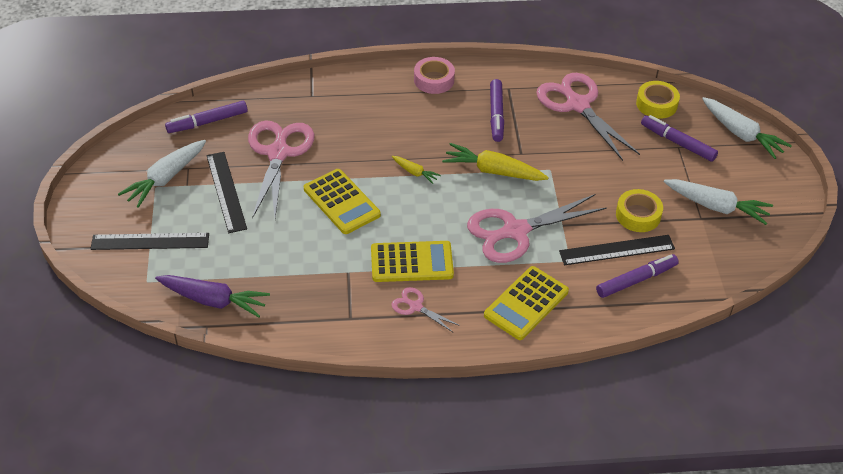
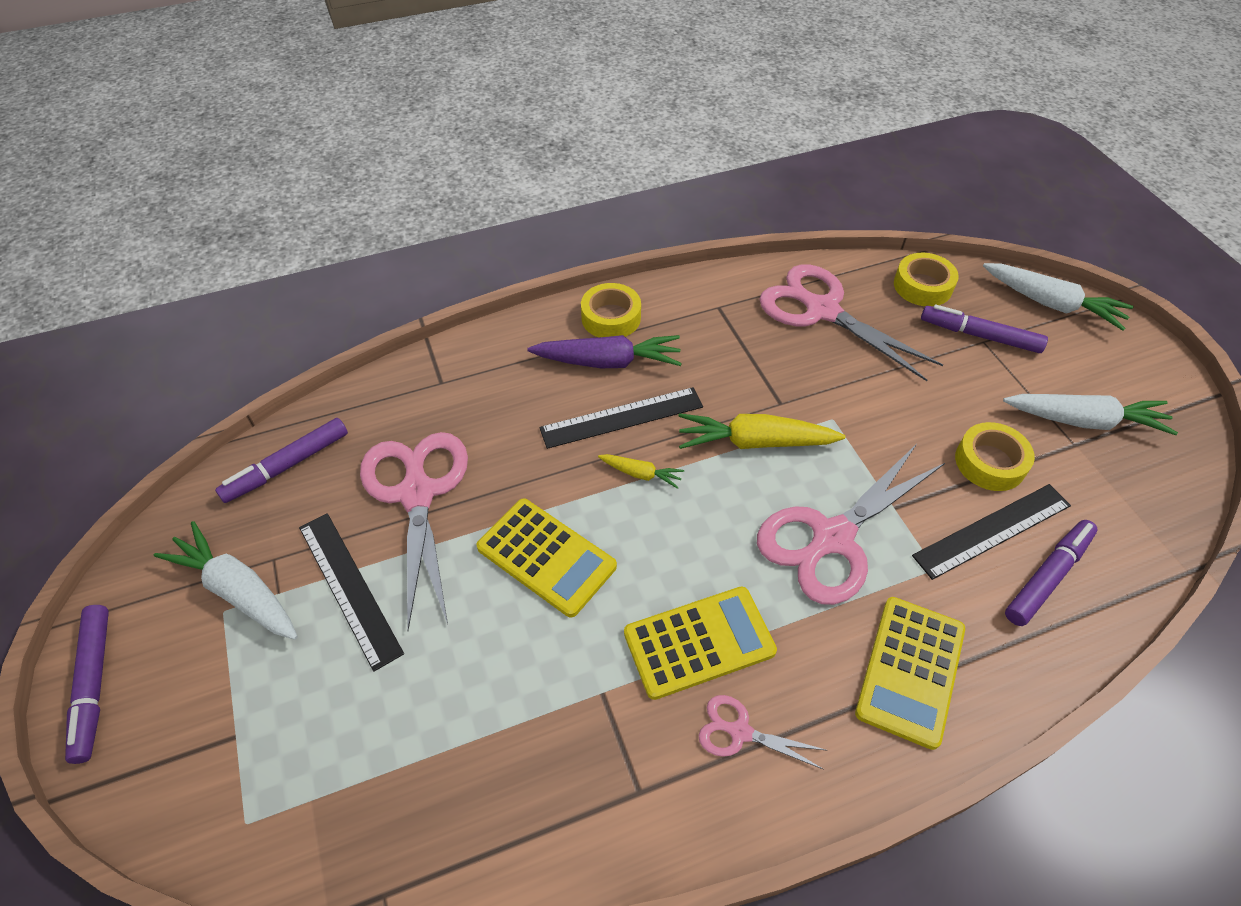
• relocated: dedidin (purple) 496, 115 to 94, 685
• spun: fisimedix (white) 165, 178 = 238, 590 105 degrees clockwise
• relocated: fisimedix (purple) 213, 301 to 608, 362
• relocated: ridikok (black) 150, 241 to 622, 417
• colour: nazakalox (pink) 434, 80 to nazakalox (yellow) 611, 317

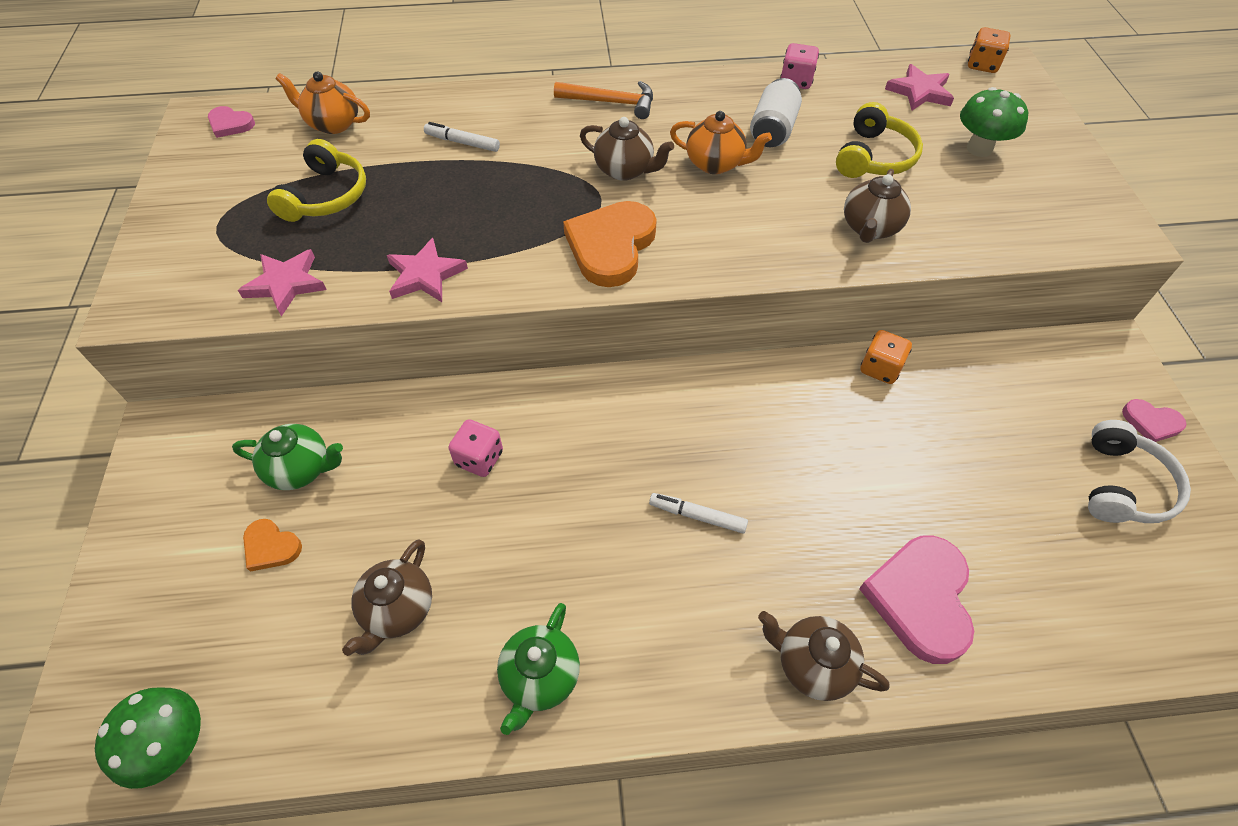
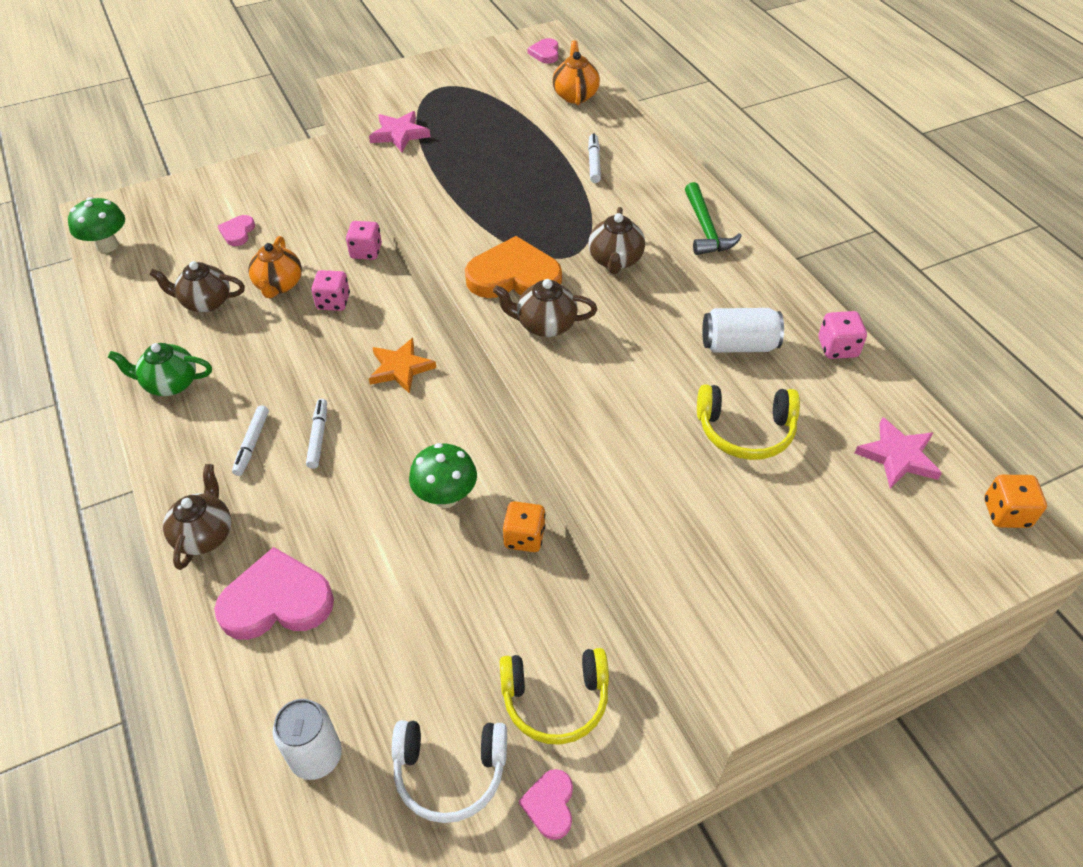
• colour: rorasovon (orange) 271, 547 to rorasovon (pink) 237, 232
• appeared: dedidin (white) 252, 444
• relocated: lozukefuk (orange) 715, 164 to 279, 285
• appeared: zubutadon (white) 316, 756
• appeared: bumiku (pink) 366, 252
• appeared: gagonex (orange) 400, 368
• relocated: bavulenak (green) 979, 149 to 445, 497
• relocated: lozukefuk (brown) 870, 228 to 545, 325
• relocated: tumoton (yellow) 326, 196 to 555, 699
• colour: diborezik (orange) 612, 103 to diborezik (green) 705, 229
• missing: lozukefuk (green) 301, 469
• missing: gagonex (pink) 425, 275

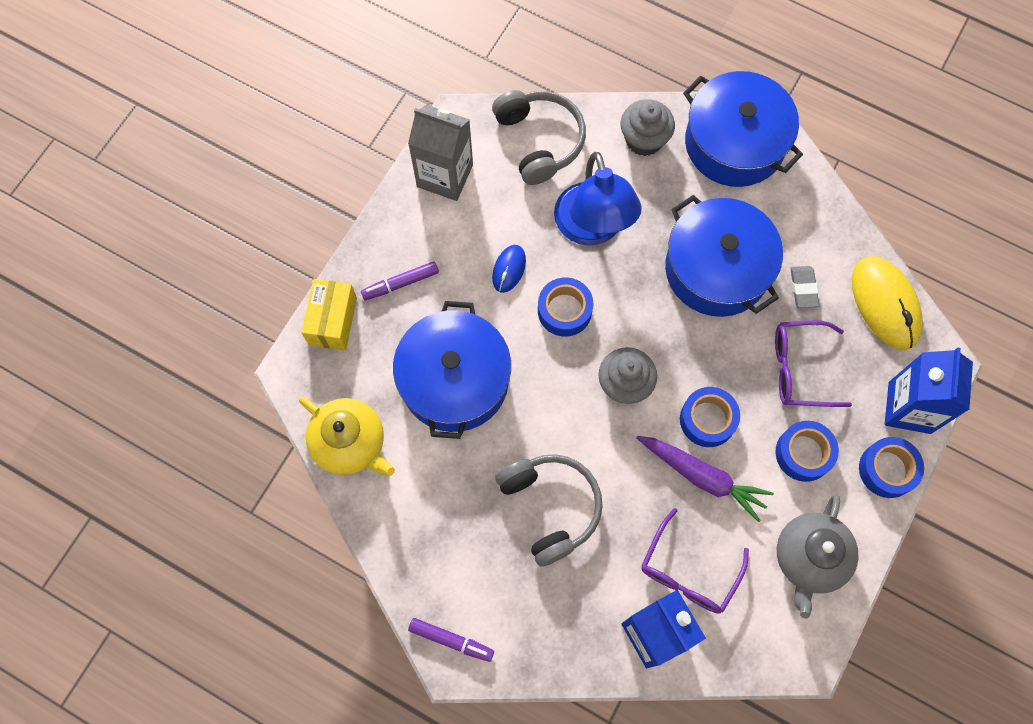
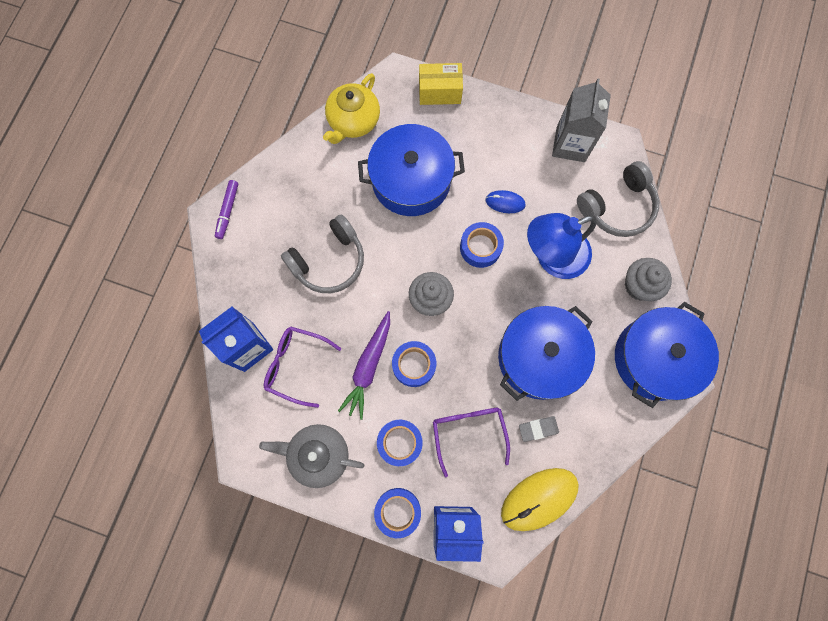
• missing: dedidin (purple) 400, 283

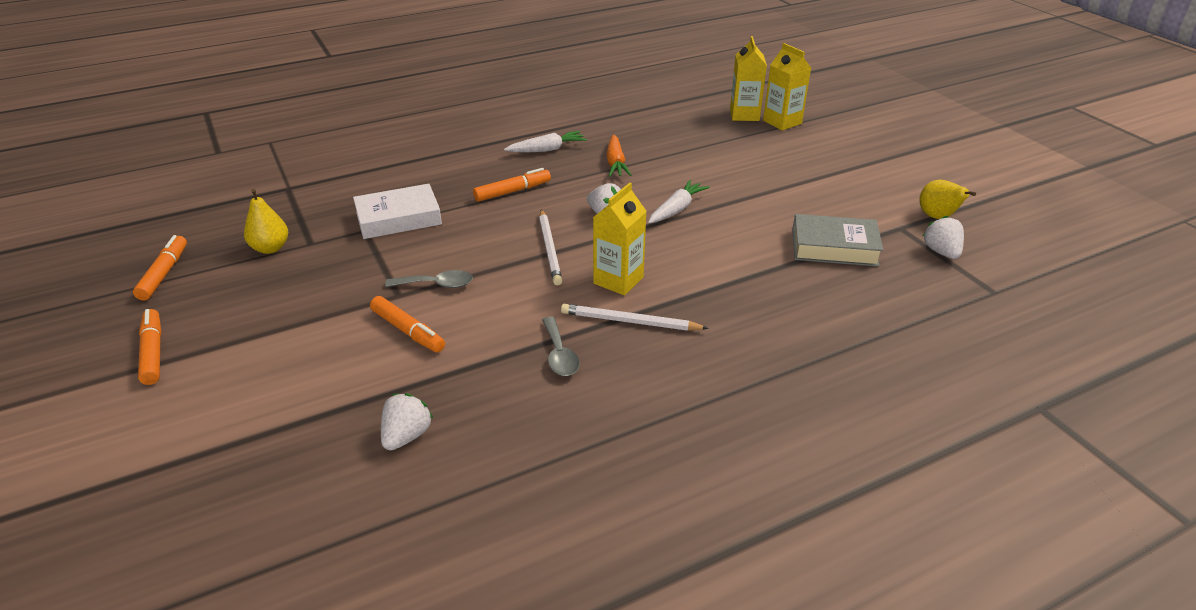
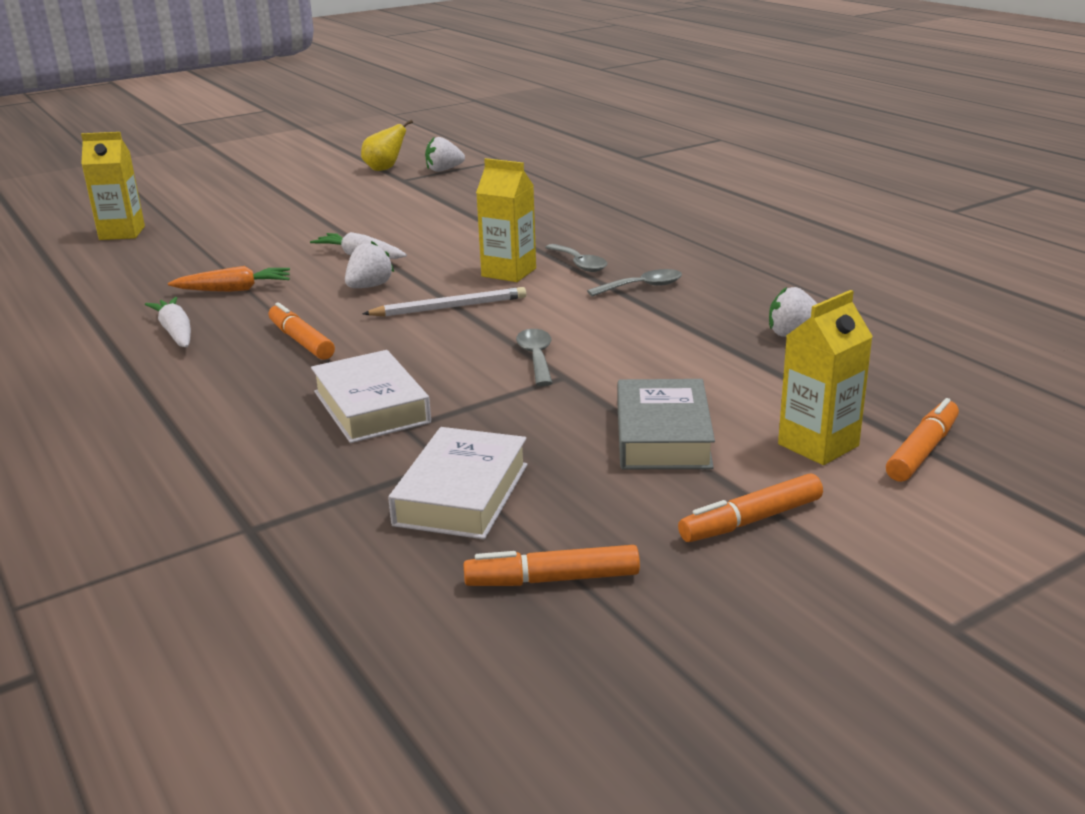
• exchanged: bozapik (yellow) 270, 248 to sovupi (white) 462, 494
• exchanged: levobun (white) 630, 322 to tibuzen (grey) 579, 264
• relocated: sovupi (grey) 834, 247 to 663, 436
• relocated: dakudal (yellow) 782, 122 to 818, 445
• relocated: dedidin (orange) 408, 331 to 922, 451

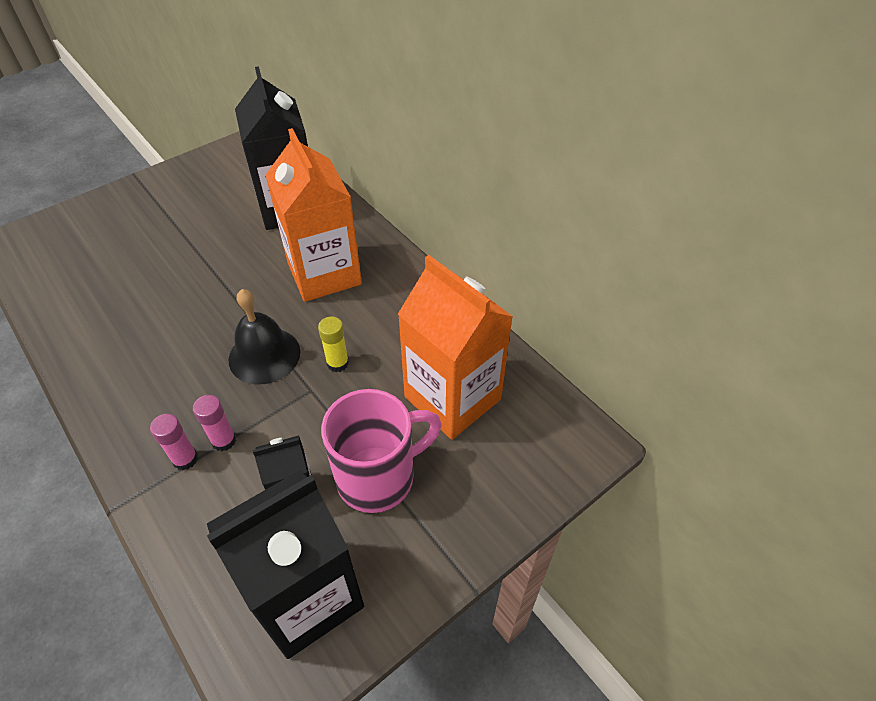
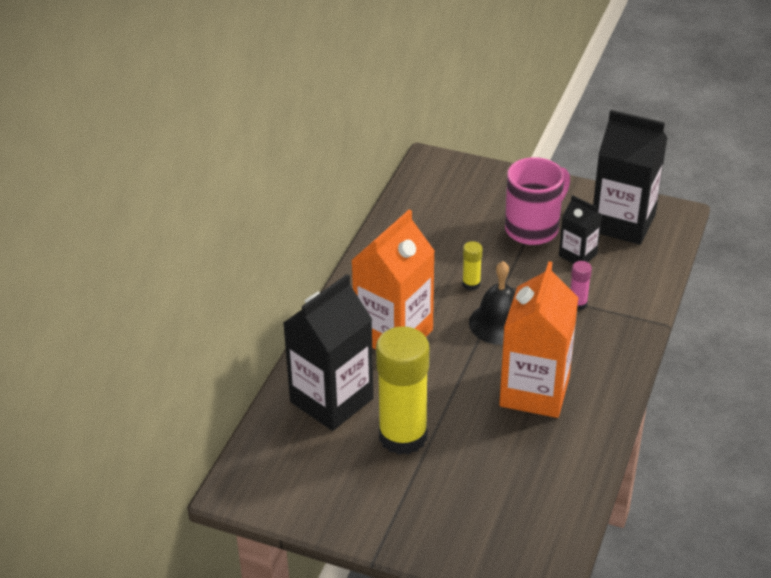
• appeared: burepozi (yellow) 403, 436
• relocated: dakudal (orange) 452, 398 to 534, 391
• spun: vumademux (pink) 378, 477 = 533, 228 105 degrees clockwise
• missing: burepozi (pink) 185, 459

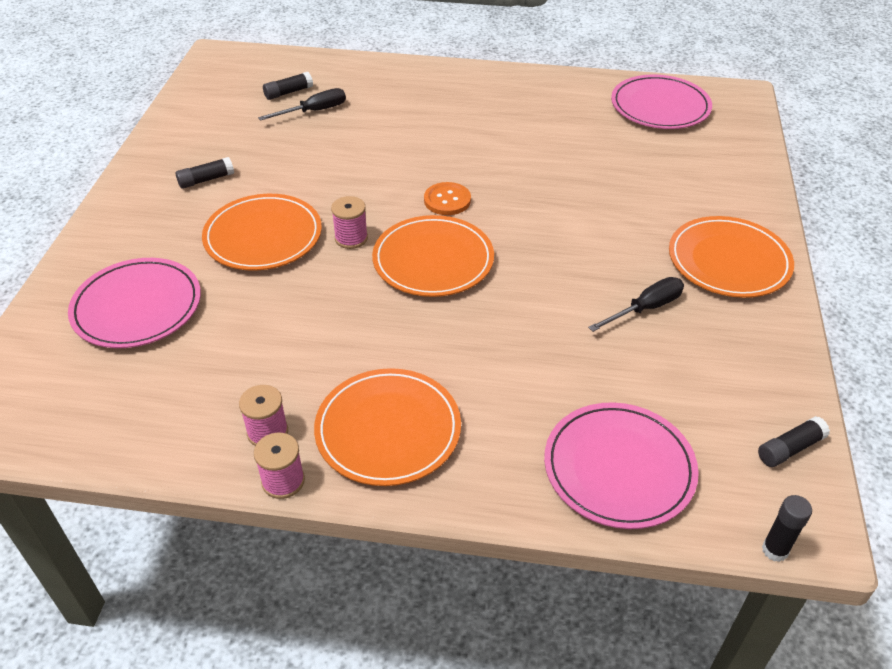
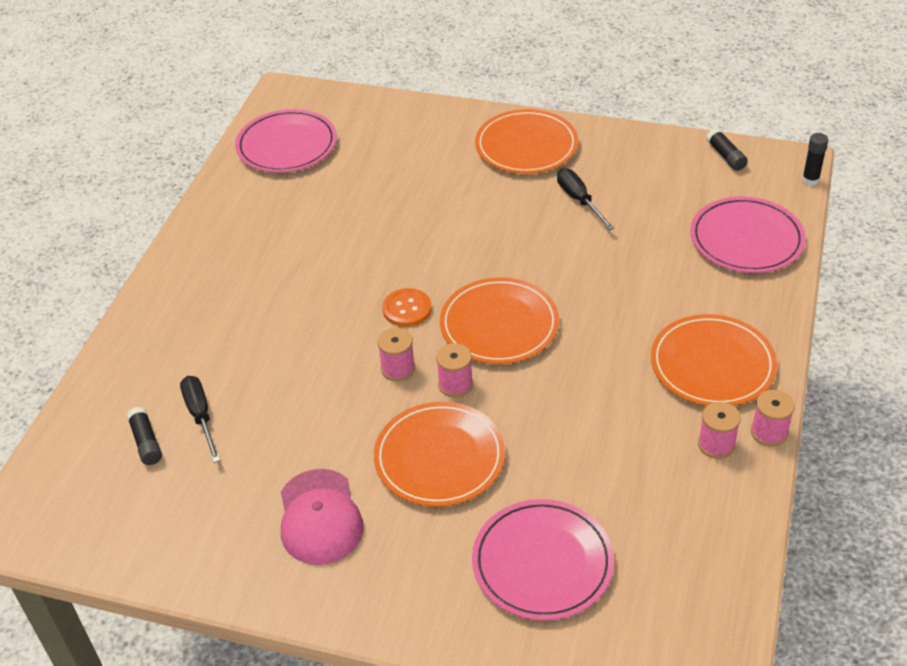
• exchanged: burepozi (black) 206, 180 to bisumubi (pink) 320, 517
• appeared: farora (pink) 398, 368

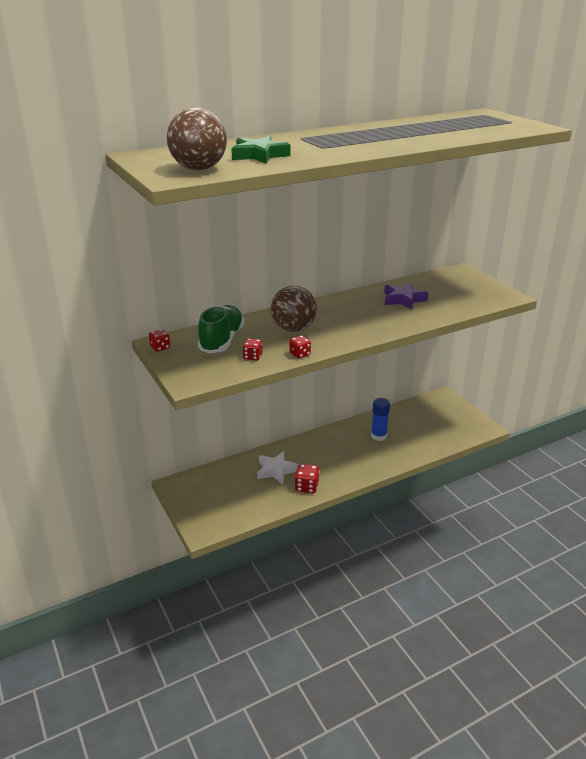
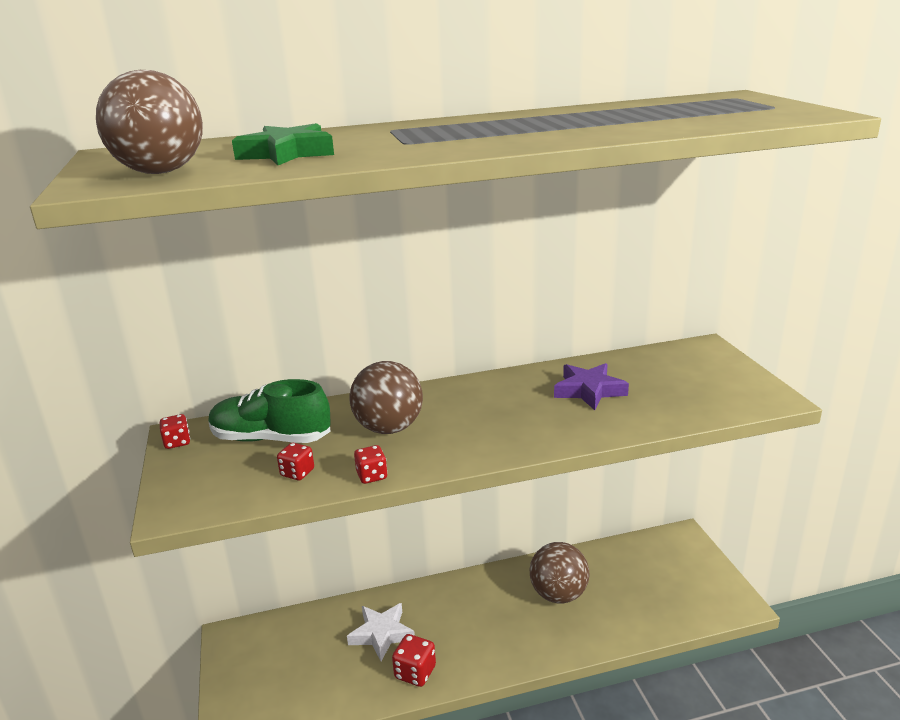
• spun: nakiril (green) 221, 340 = 271, 439 105 degrees counterclockwise
• exchanged: burepozi (blue) 378, 436 to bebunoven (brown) 558, 594

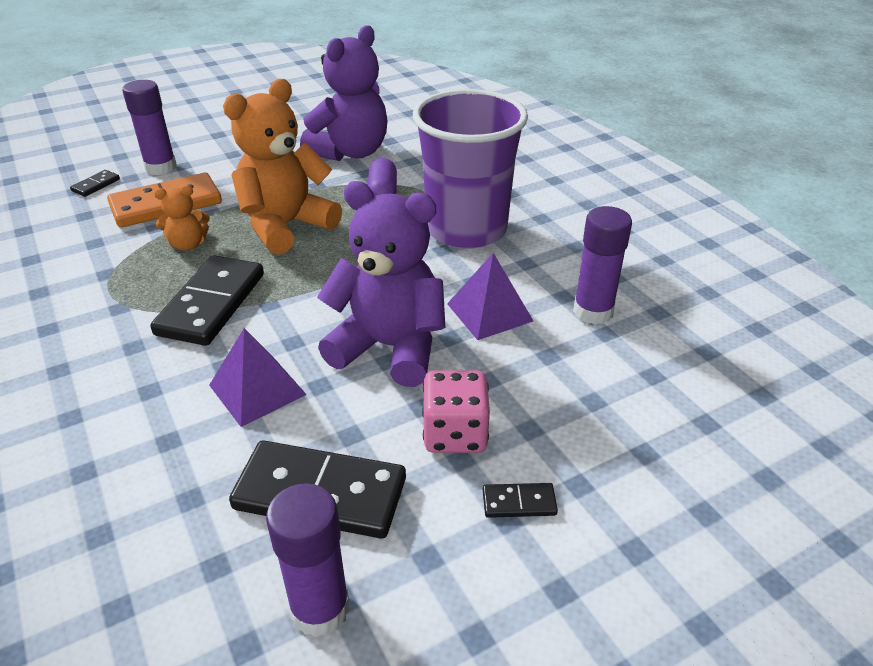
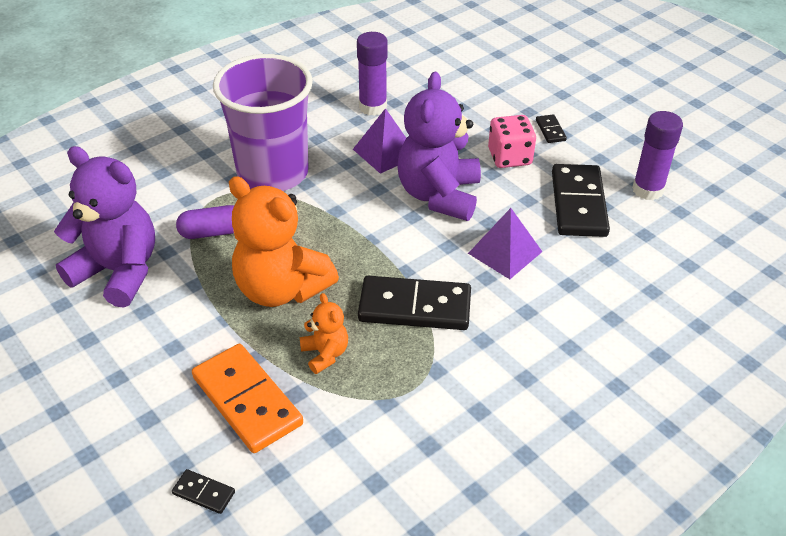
• missing: burepozi (purple) 161, 167

